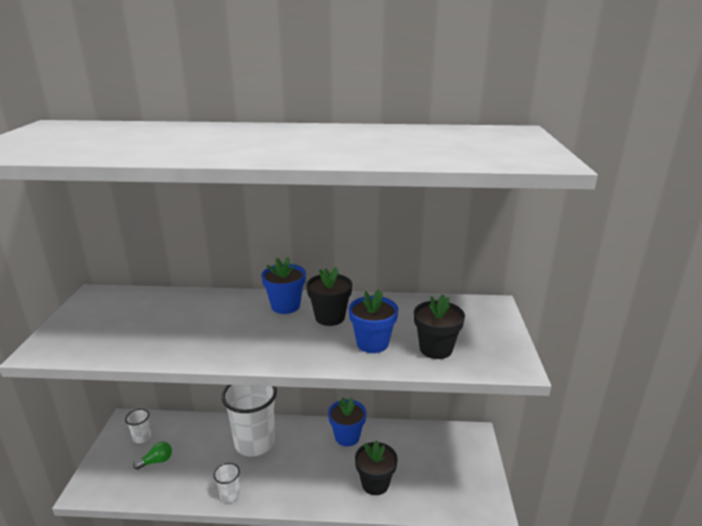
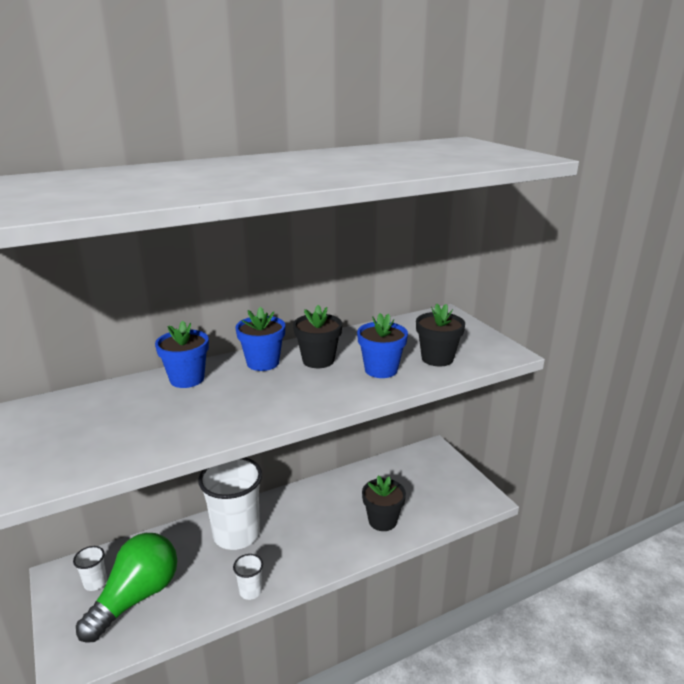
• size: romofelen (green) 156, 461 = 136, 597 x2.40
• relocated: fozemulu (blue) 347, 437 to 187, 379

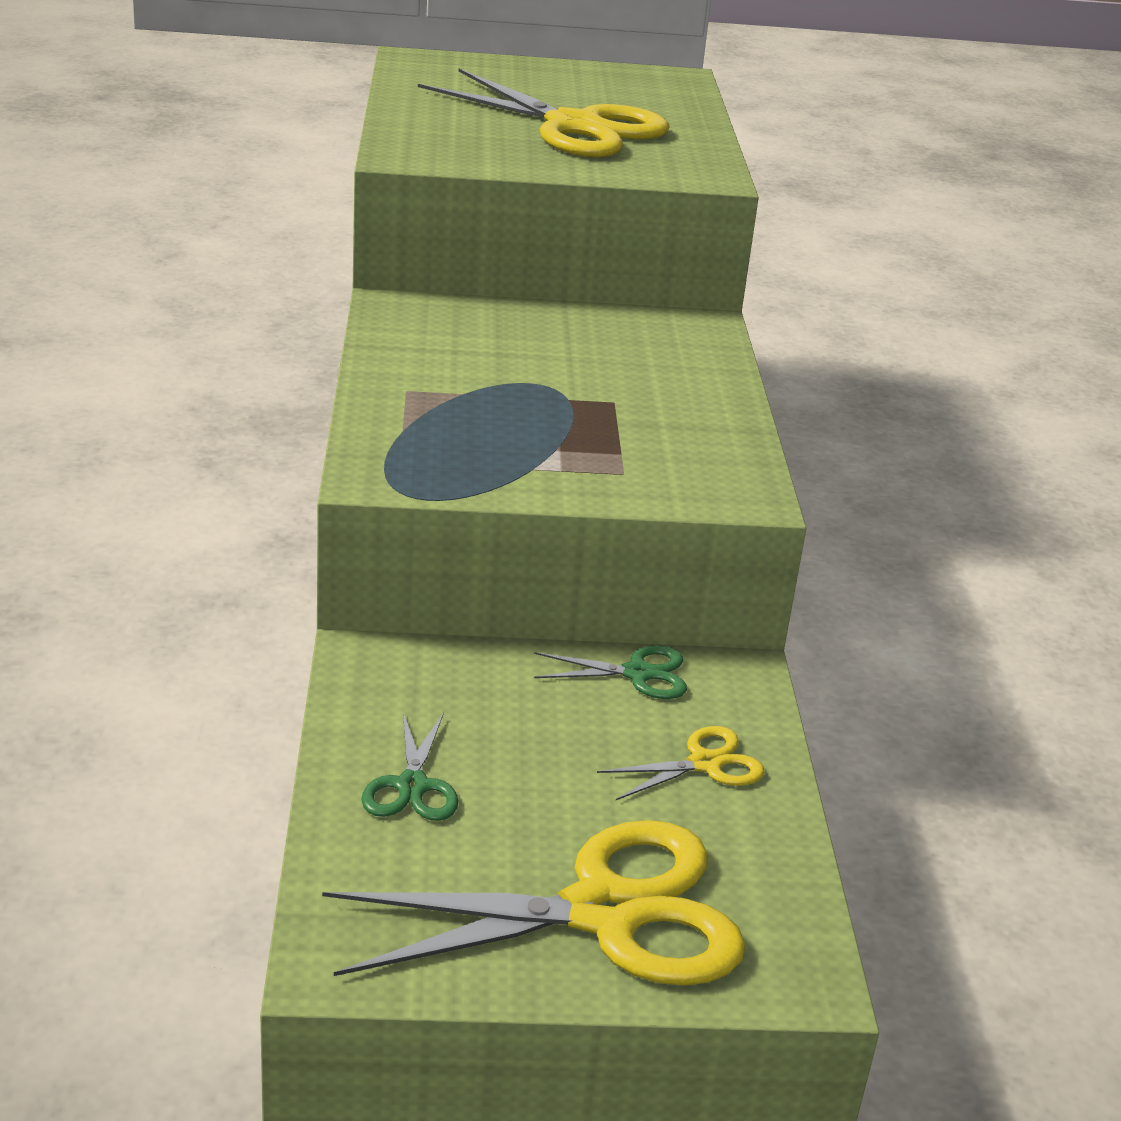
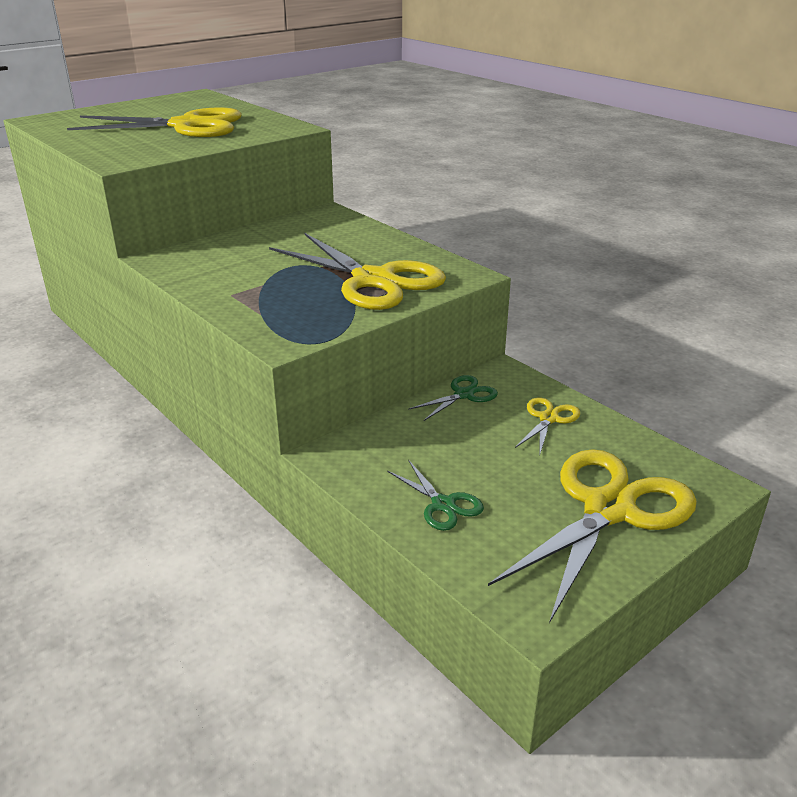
• appeared: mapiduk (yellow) 373, 280

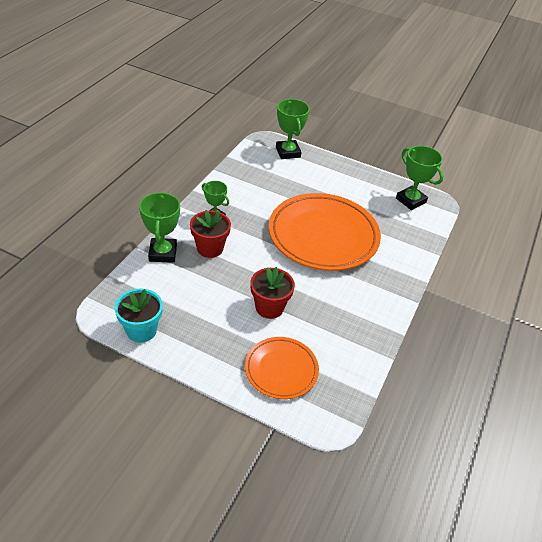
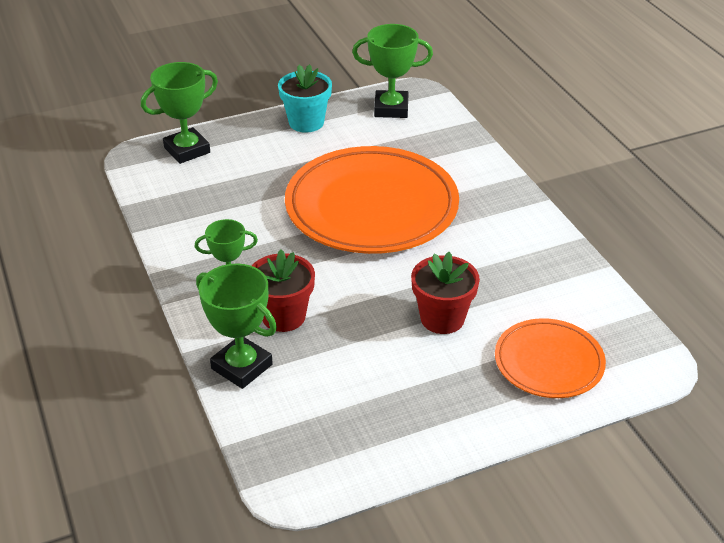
• spun: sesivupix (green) 288, 152 = 187, 150 60 degrees counterclockwise
• relocated: fozemulu (turquoise) 141, 330 to 306, 122

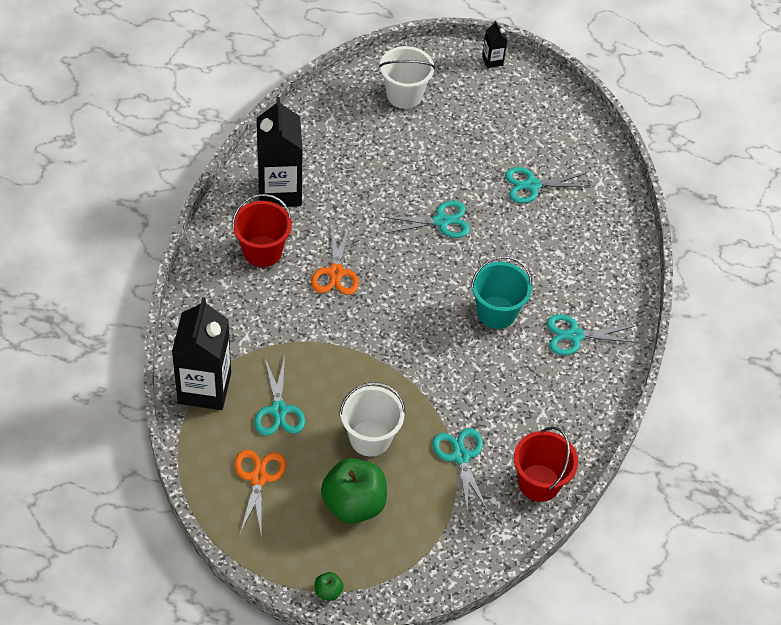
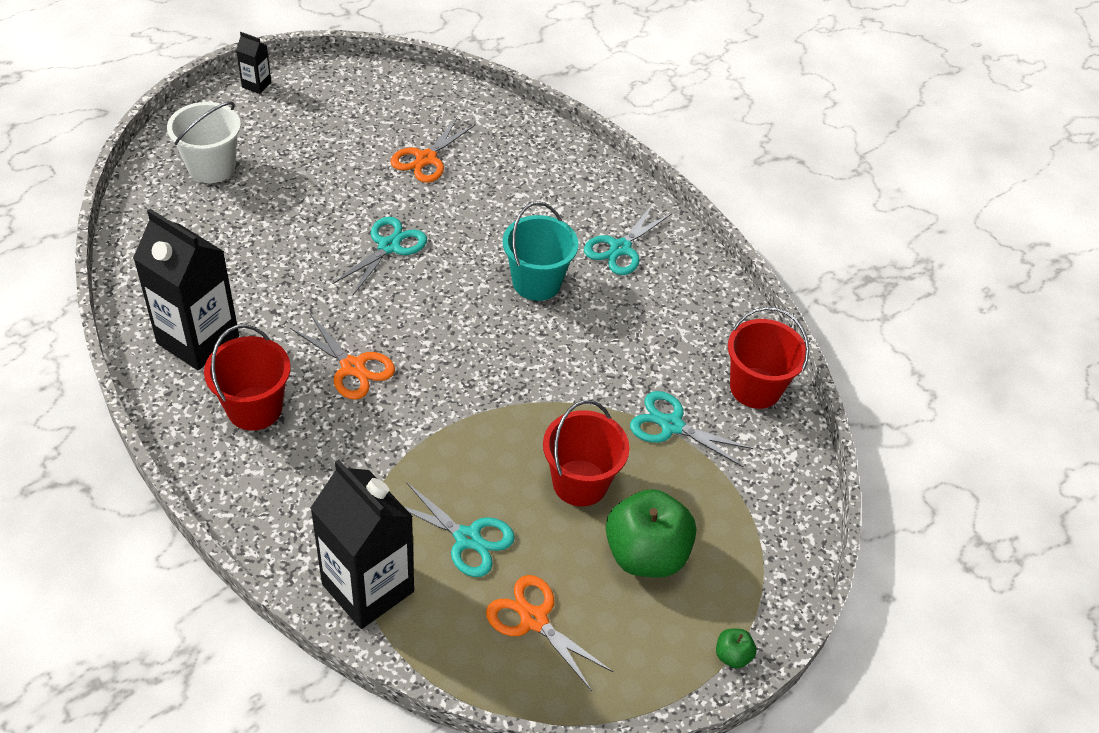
• colour: mapiduk (turquoise) 532, 185 to mapiduk (orange) 426, 159
• colour: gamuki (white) 370, 438 to gamuki (red) 580, 483

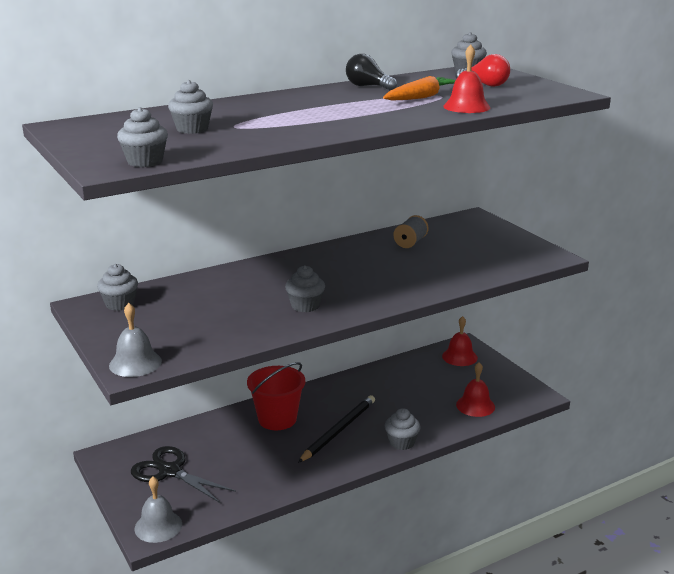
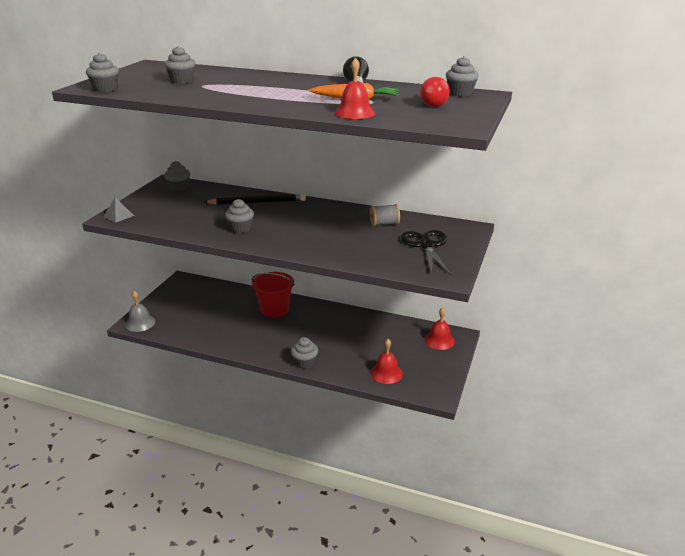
• exchanged: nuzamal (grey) 135, 363 to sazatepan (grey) 118, 216
• relocated: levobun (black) 338, 431 to 257, 202
• relocated: mapiduk (black) 170, 471 to 426, 246

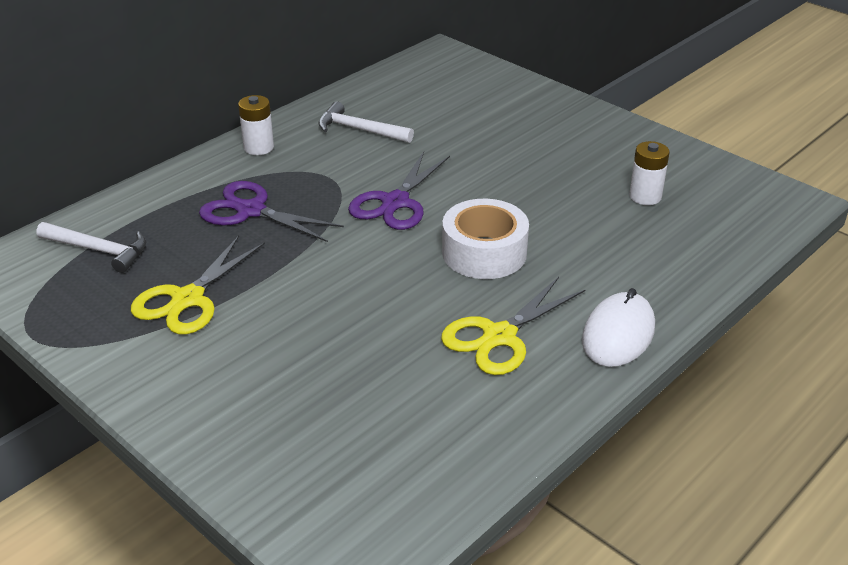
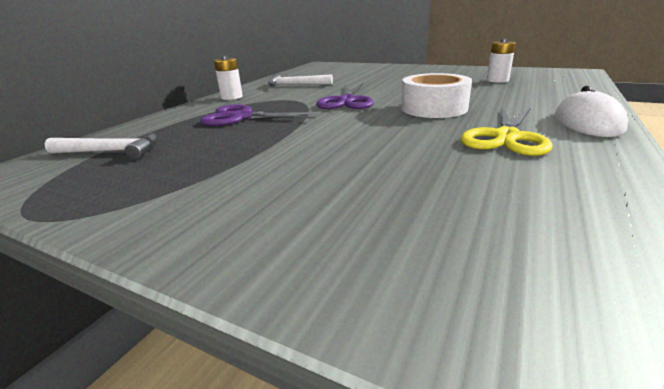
• missing: mapiduk (yellow) 188, 299

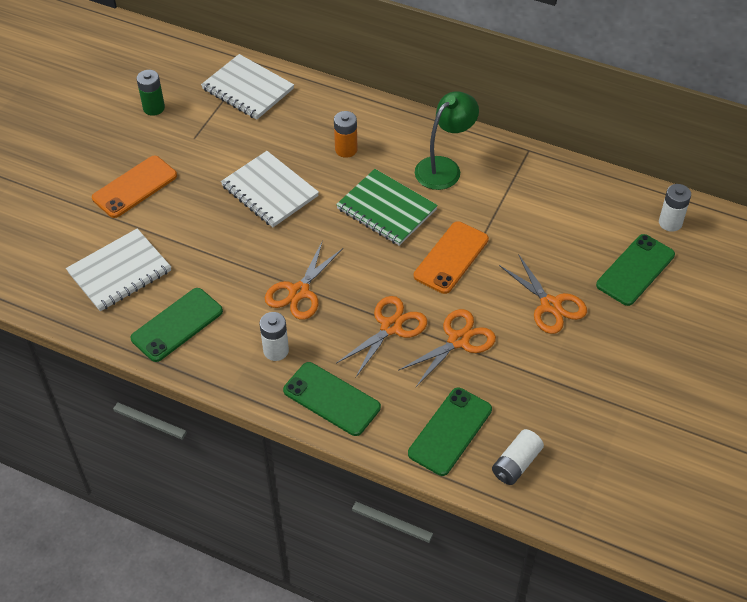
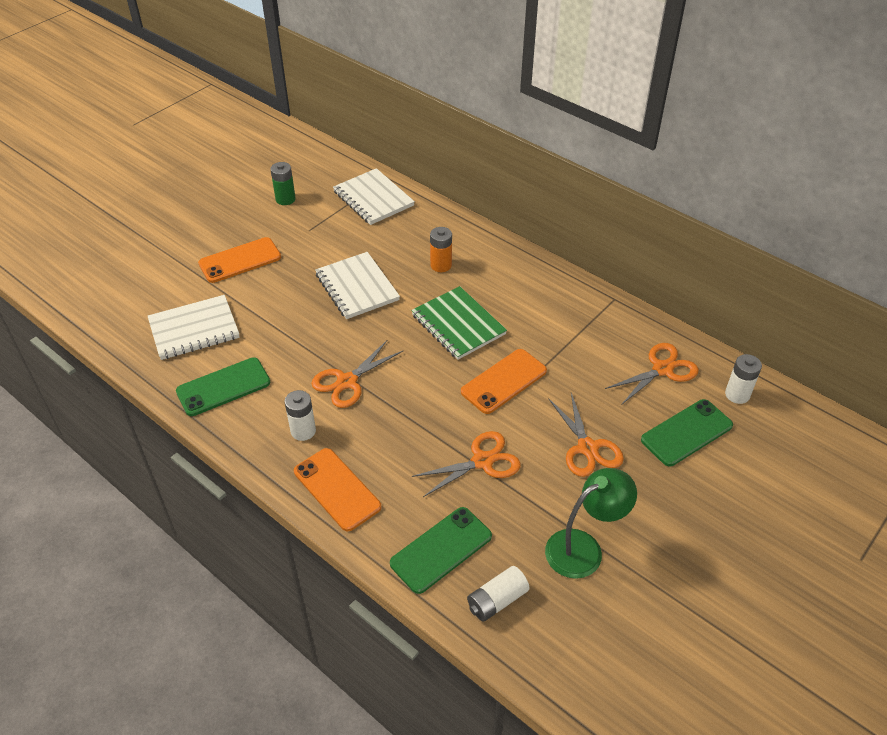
• colour: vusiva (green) 331, 399 to vusiva (orange) 337, 489
• relocated: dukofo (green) 444, 167 to 583, 548
• relocated: mapiduk (orange) 391, 327 to 662, 369

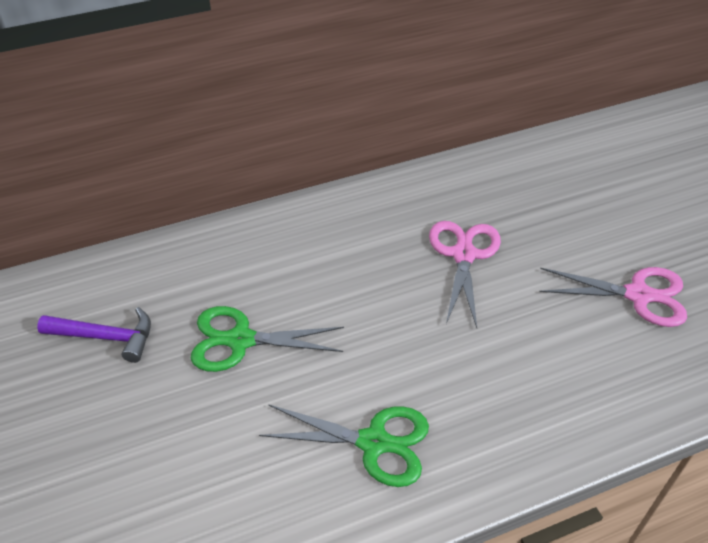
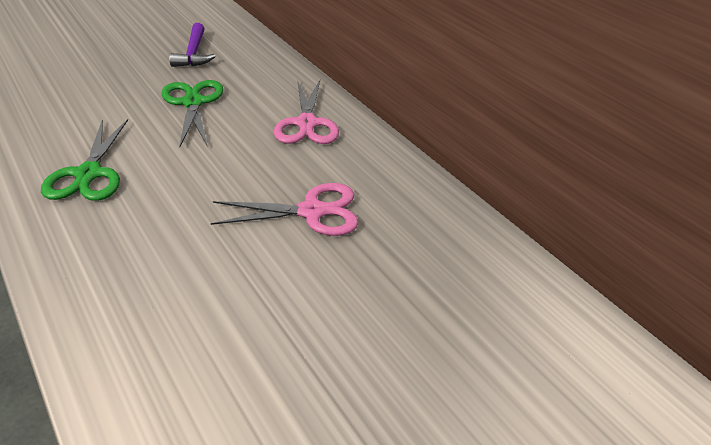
• relocated: mapiduk (pink) 638, 295 to 307, 124

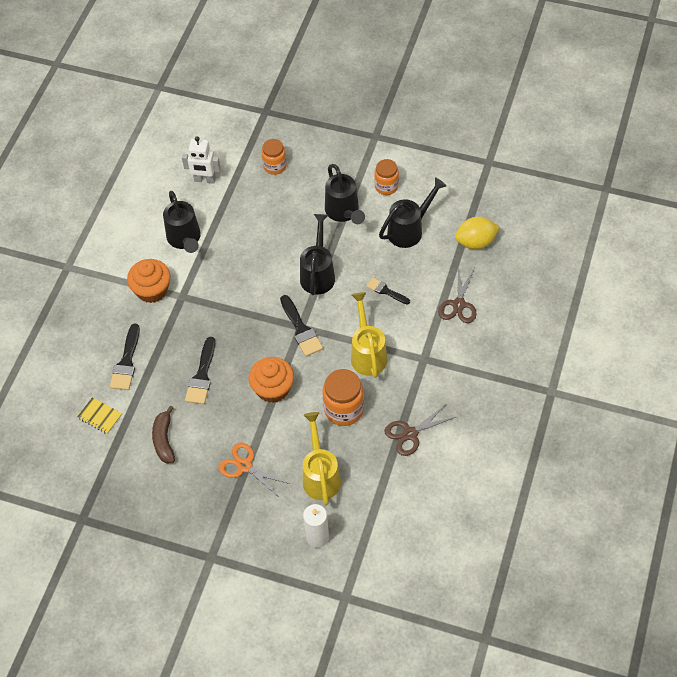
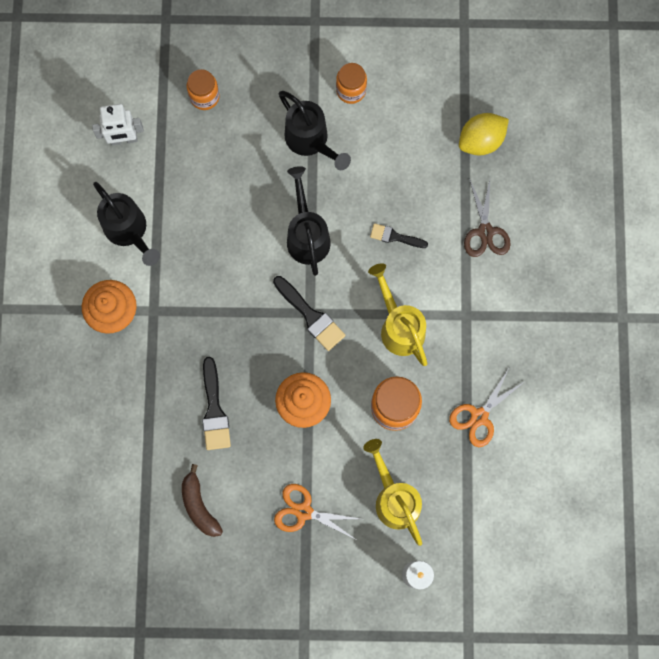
• colour: mapiduk (brown) 410, 433 to mapiduk (orange) 479, 416
• missing: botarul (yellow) 100, 416
• missing: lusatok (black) 126, 362
• missing: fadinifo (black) 409, 230

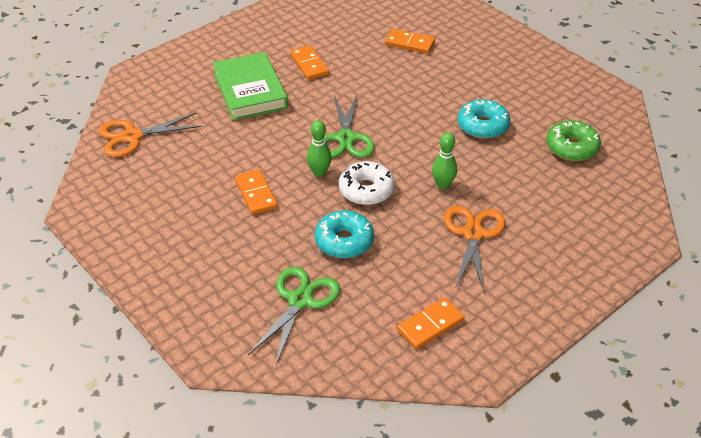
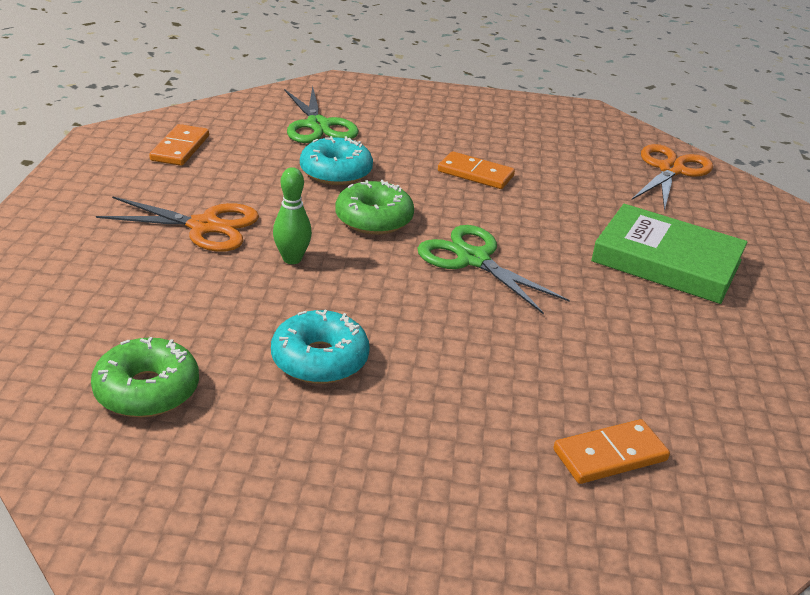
• spun: mapiduk (orange) 473, 234 = 204, 226 45 degrees counterclockwise
• colour: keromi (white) 366, 190 to keromi (green) 374, 219
• missing: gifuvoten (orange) 309, 64
• missing: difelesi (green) 319, 172

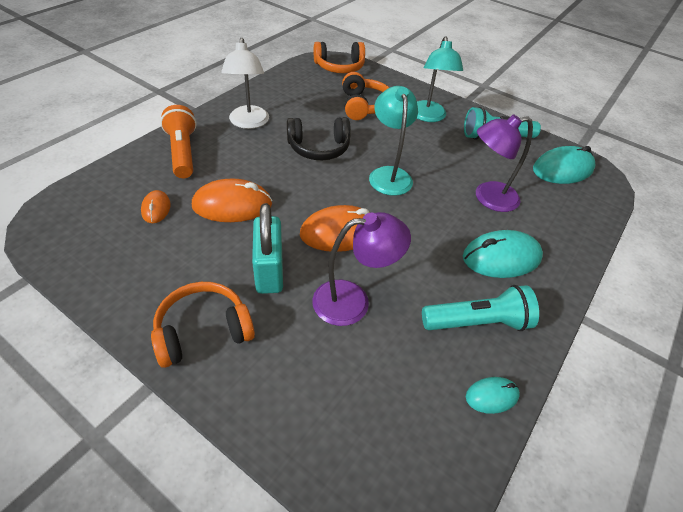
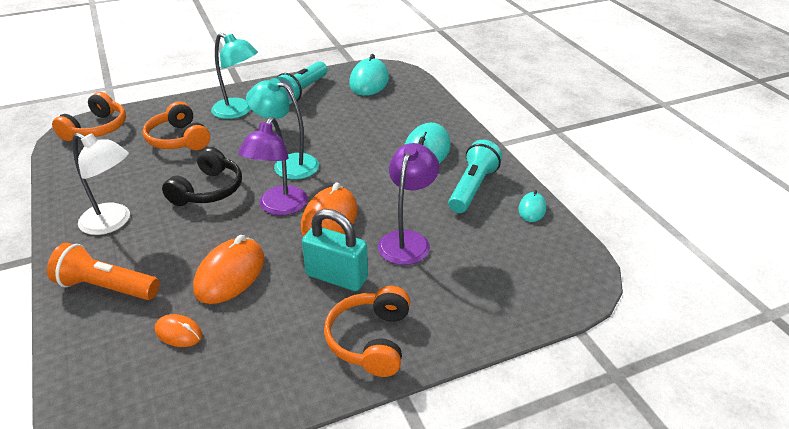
• spun: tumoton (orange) 364, 106 = 178, 139 150 degrees counterclockwise
• relocated: dukofo (purple) 488, 198 to 279, 207

